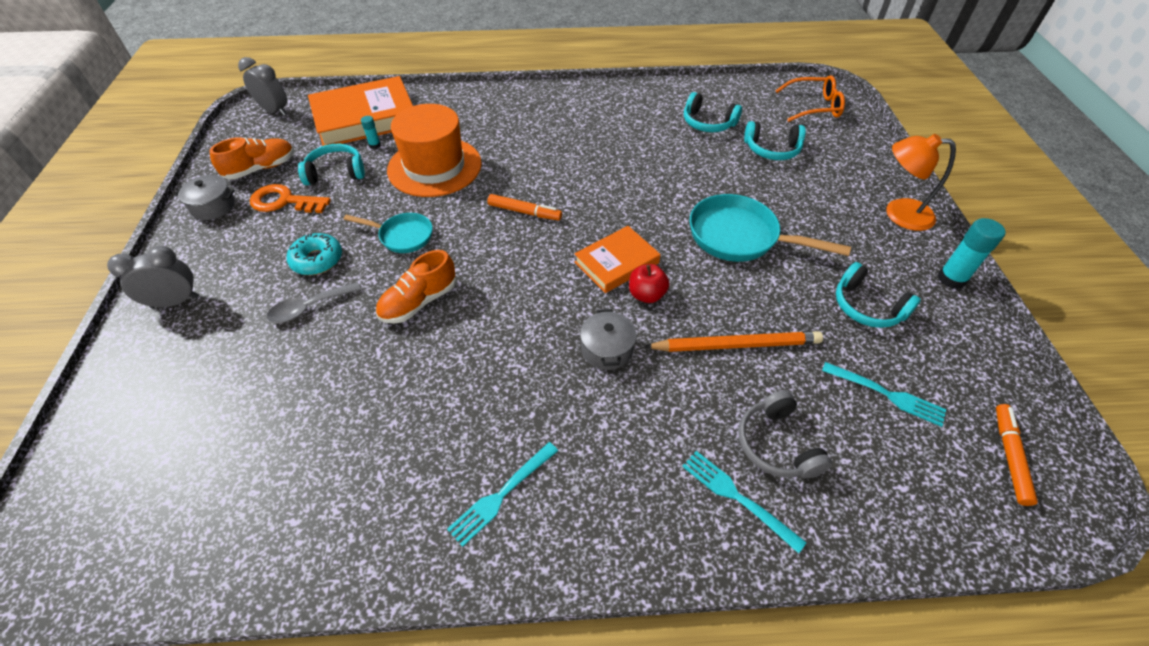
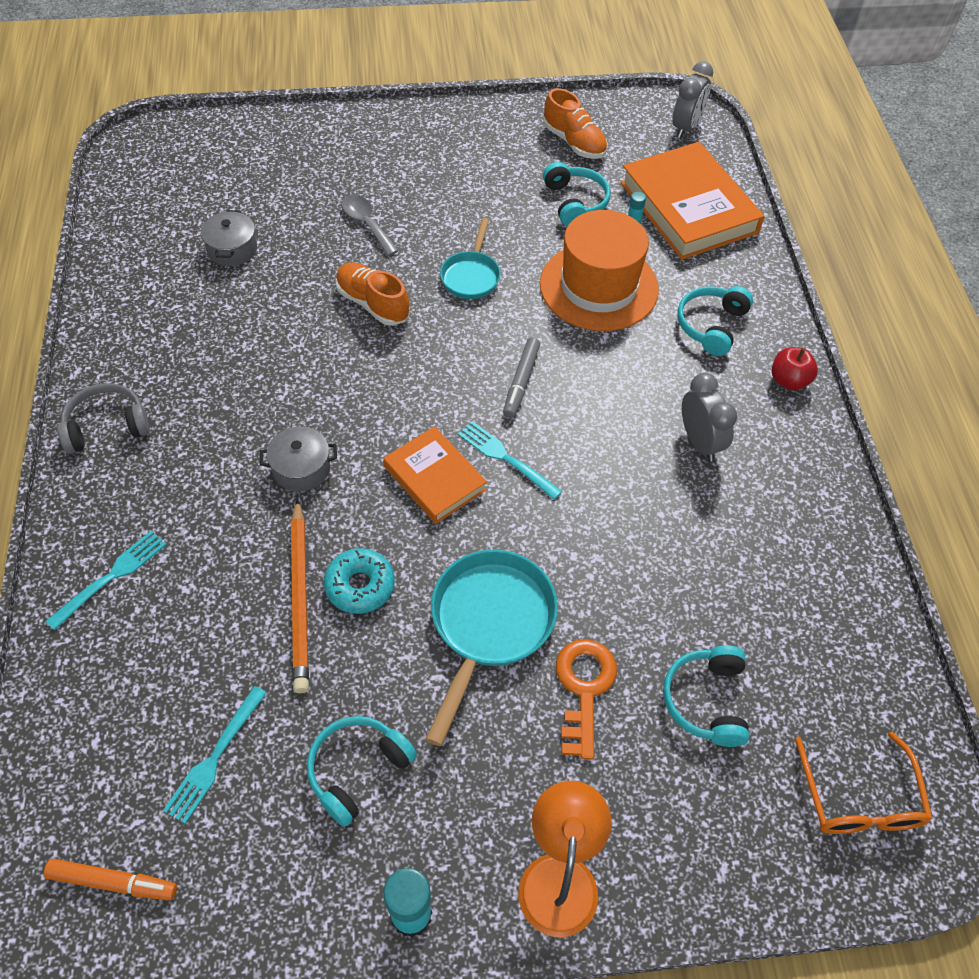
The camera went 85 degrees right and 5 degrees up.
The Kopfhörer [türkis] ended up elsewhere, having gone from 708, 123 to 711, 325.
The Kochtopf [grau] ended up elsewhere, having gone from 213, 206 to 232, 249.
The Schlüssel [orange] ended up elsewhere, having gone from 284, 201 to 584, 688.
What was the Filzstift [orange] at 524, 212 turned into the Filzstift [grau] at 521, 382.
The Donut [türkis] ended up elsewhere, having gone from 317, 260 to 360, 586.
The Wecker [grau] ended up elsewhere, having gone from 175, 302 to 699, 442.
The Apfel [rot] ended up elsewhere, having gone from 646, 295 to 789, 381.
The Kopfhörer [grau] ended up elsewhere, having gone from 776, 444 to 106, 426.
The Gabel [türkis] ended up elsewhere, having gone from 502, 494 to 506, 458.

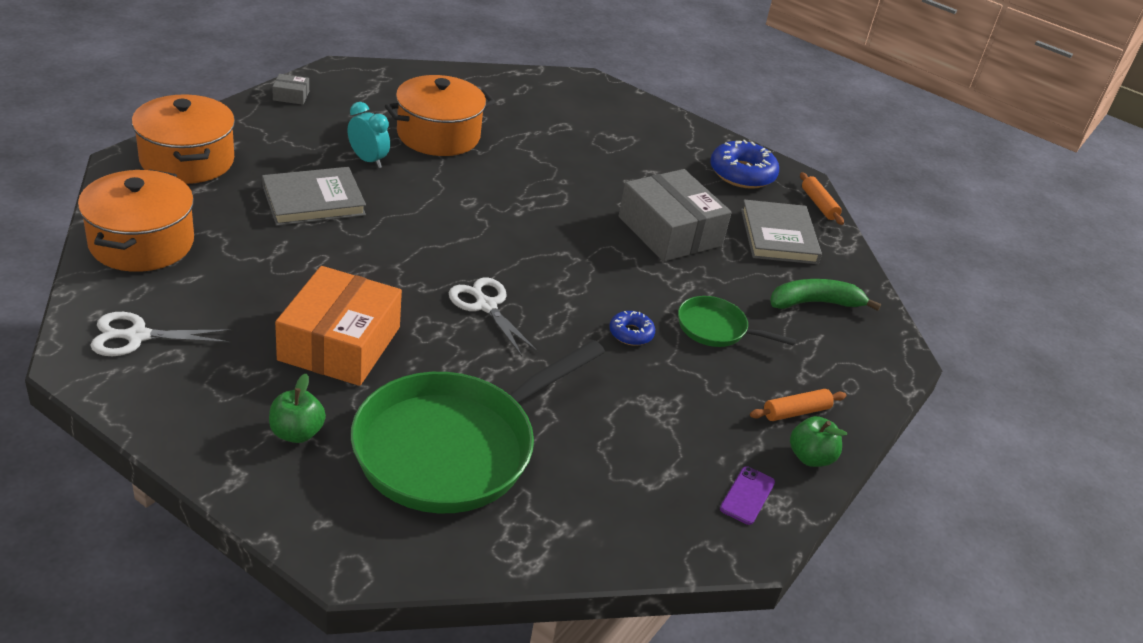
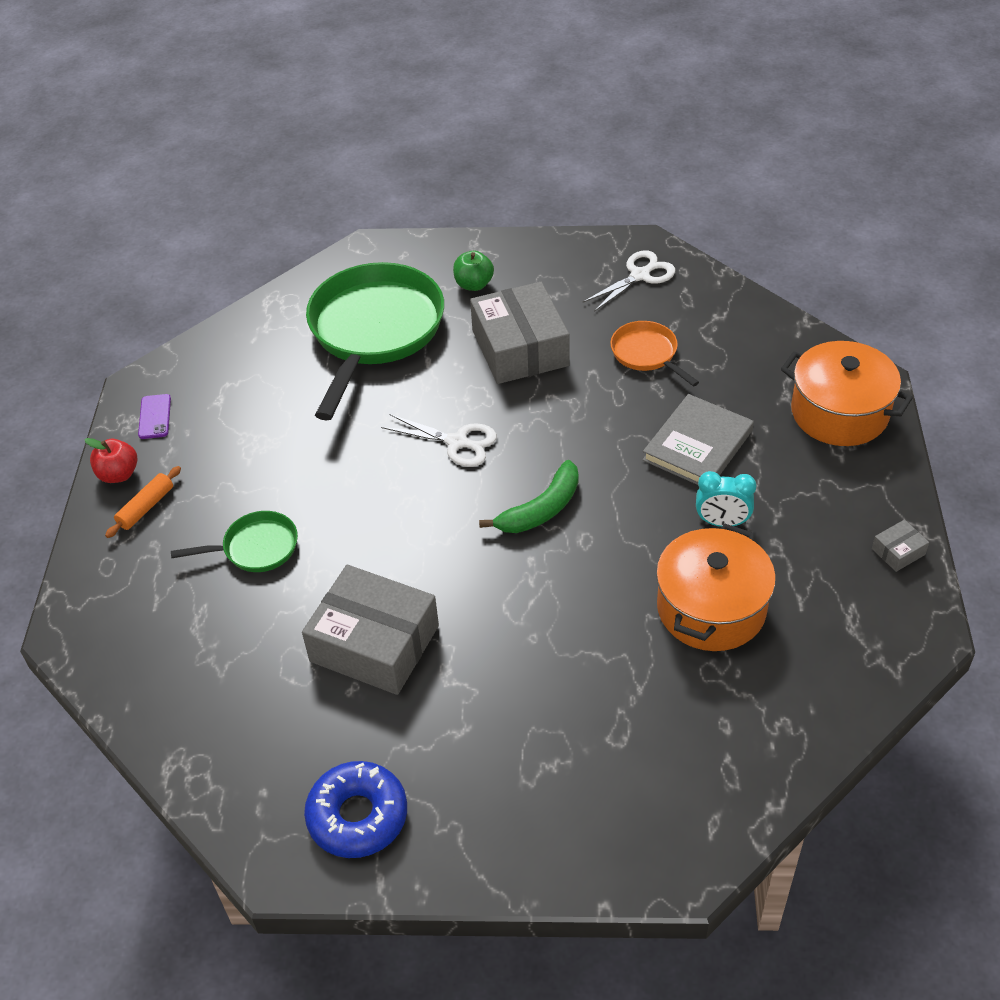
The camera went 155 degrees right and 10 degrees up.
The second view lost the Kochtopf [orange] at 141, 243.
The second view lost the Nudelholz [orange] at 819, 204.
The second view lost the Buch [grau] at 778, 236.
What was the Schachtel [orange] at 339, 343 turned into the Schachtel [grau] at 520, 348.
The Banane [grün] ended up elsewhere, having gone from 815, 303 to 541, 509.
The second view lost the Donut [blau] at 631, 333.
What was the Apfel [grün] at 810, 457 turned into the Apfel [rot] at 118, 474.
The second view gained the Pfanne [orange] at 647, 354.

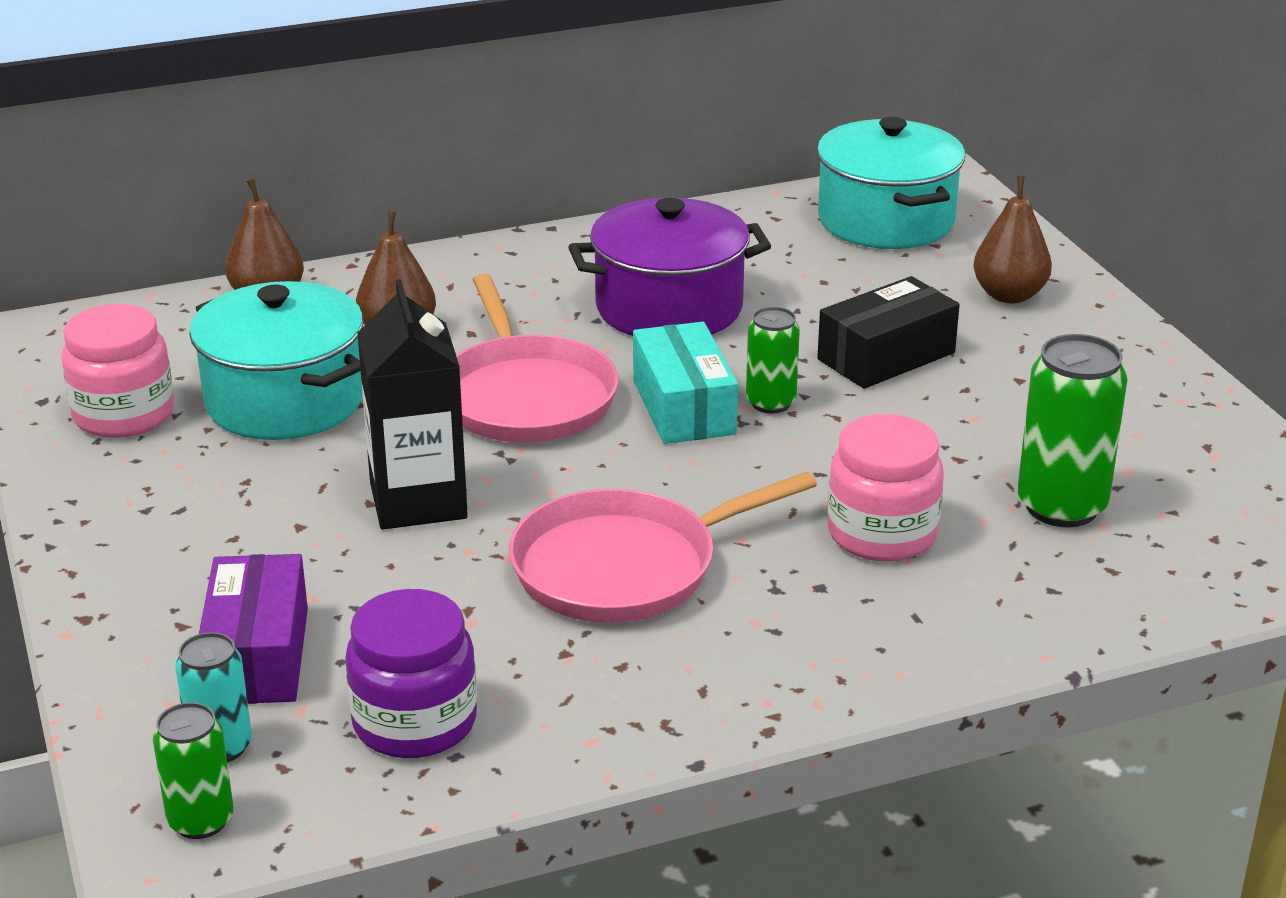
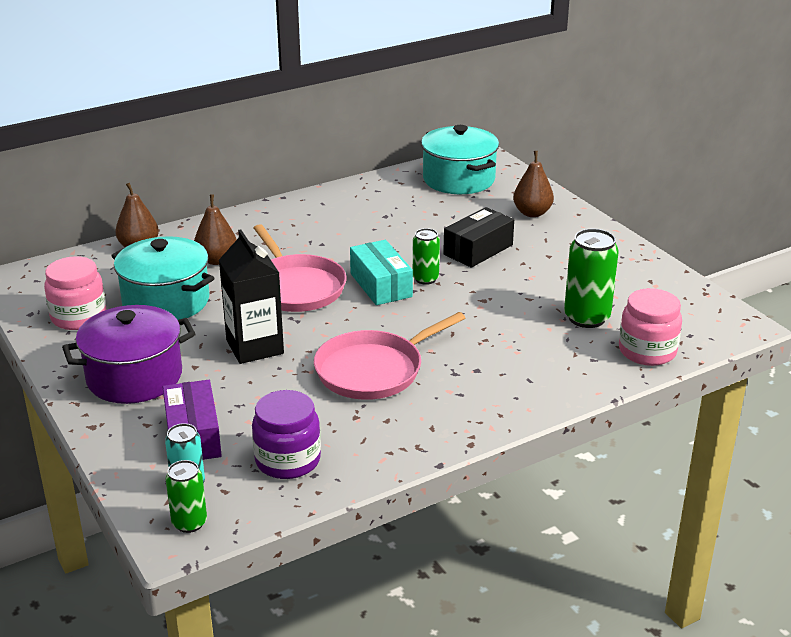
The camera went 10 degrees left and 0 degrees up.
The Kochtopf [lila] ended up elsewhere, having gone from 669, 308 to 134, 377.
The Einmachglas [rosa] ended up elsewhere, having gone from 882, 534 to 647, 351.

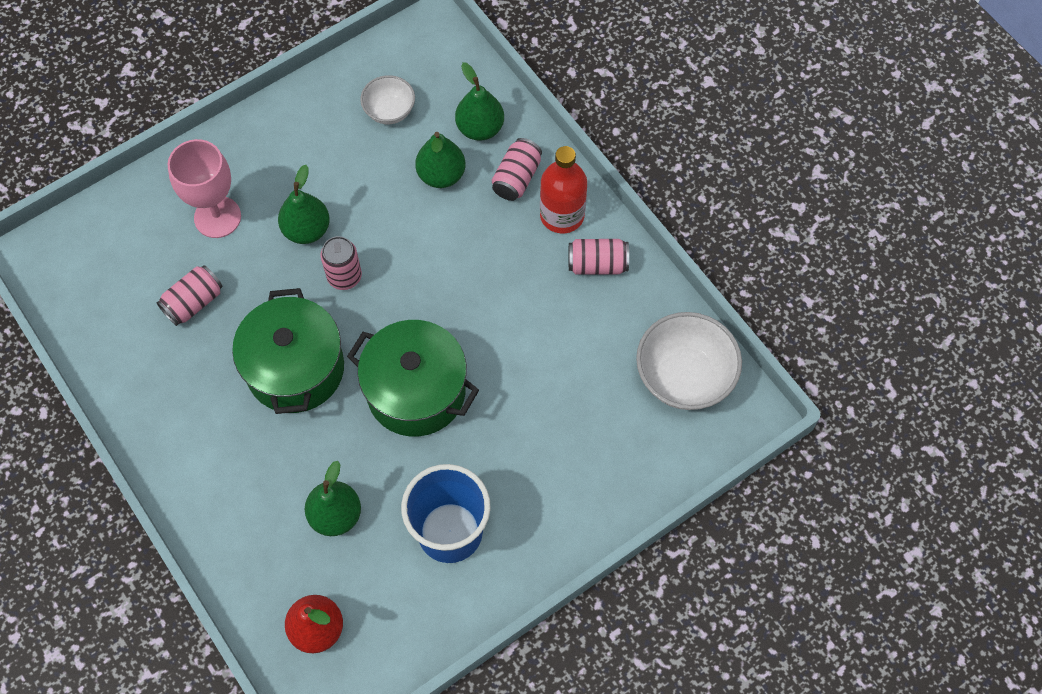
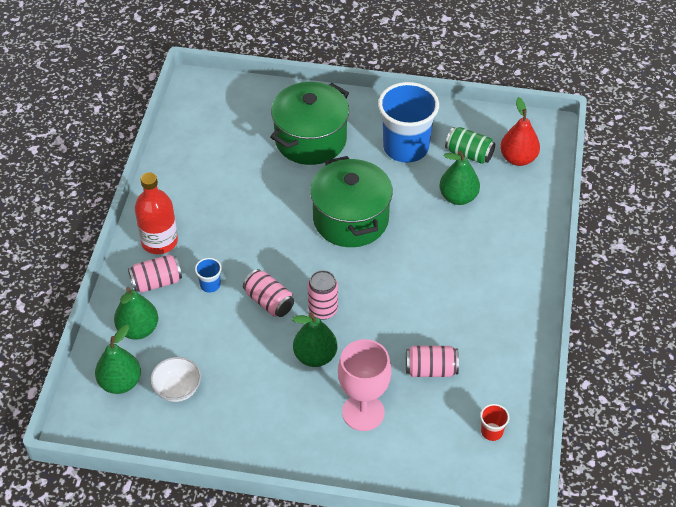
The camera went 135 degrees left and 15 degrees down.
The Birne [grün] ended up elsewhere, having gone from 441, 175 to 120, 382.
The Dose [rosa] ended up elsewhere, having gone from 597, 264 to 269, 302.
The Kochtopf [grün] ended up elsewhere, having gone from 295, 369 to 310, 139.
The second view lost the Schüssel [weiß] at 684, 376.
The second view gained the Dose [grün] at 469, 154.
The second view gained the Becher [blau] at 210, 285.
The second view gained the Becher [rot] at 492, 432.

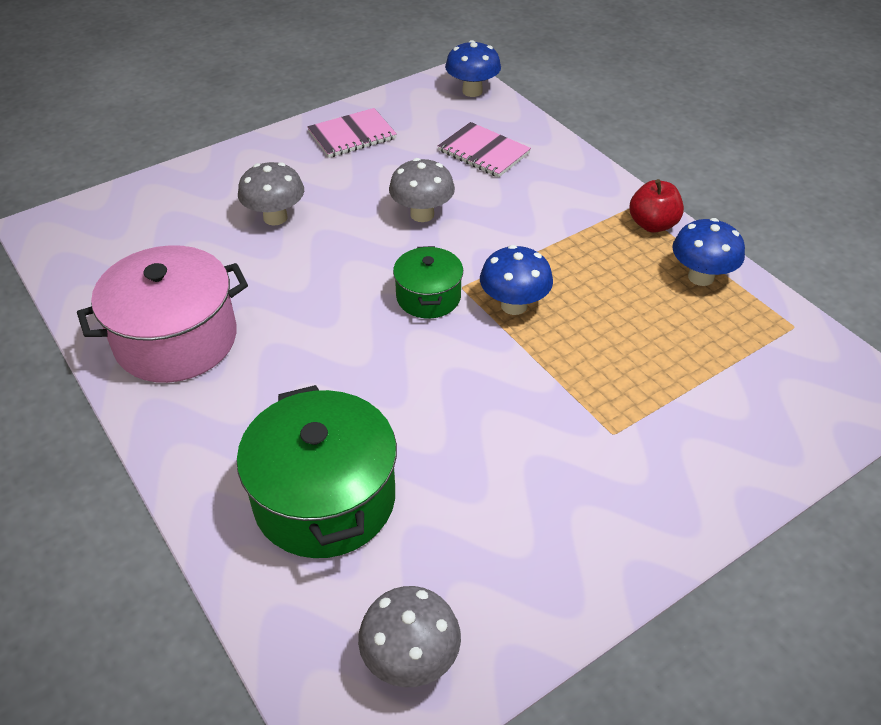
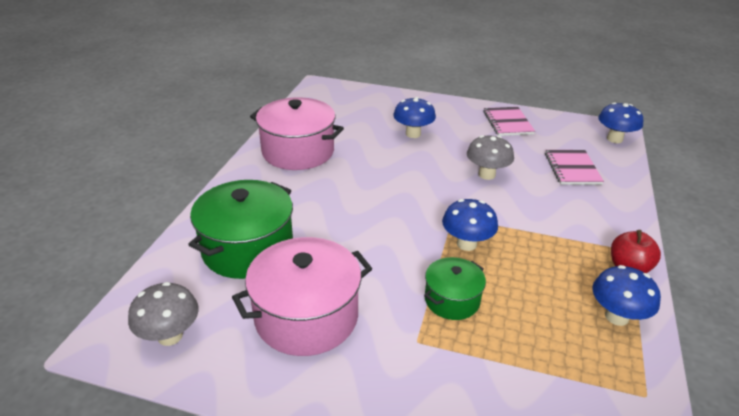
The camera went 50 degrees right and 10 degrees down.
The Notizbuch [rosa] at 352, 135 ended up facing another way, 60 degrees clockwise from before.
What was the Pilz [grau] at 275, 217 turned into the Pilz [blau] at 413, 134.
The Kochtopf [grün] ended up elsewhere, having gone from 428, 297 to 452, 300.
The second view gained the Kochtopf [rosa] at 306, 316.

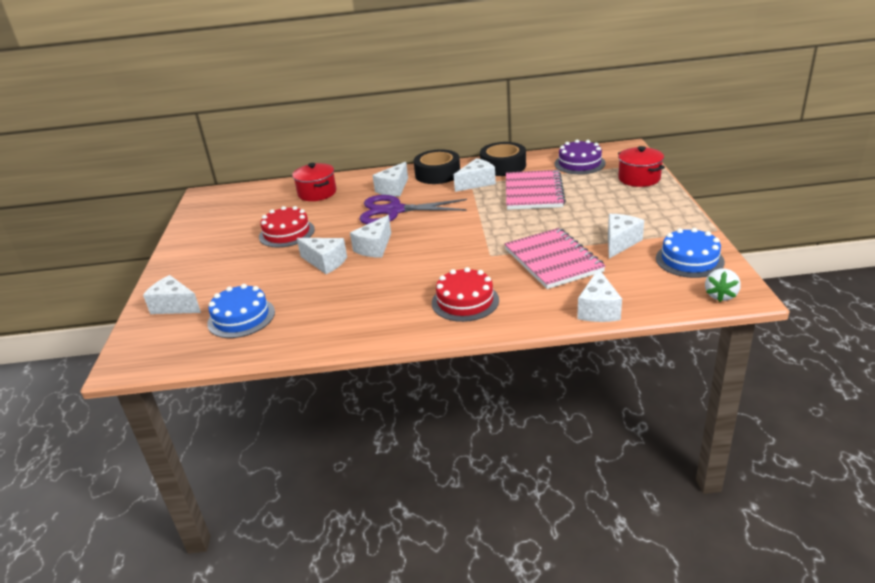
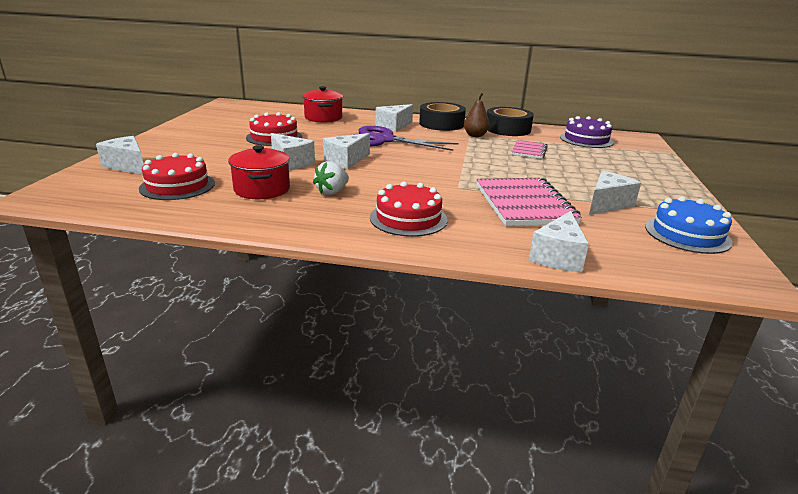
The camera went 10 degrees right and 5 degrees down.
The Kochtopf [rot] ended up elsewhere, having gone from 639, 178 to 262, 189.
Where the Käse [weiß] stood at 476, 183, the Birne [braun] came to stand at 475, 135.
The size of the Notizbuch [rosa] at 533, 192 changed by a factor of 0.54.
The Erdbeere [weiß] ended up elsewhere, having gone from 720, 295 to 332, 192.
What was the Kuchen [blau] at 241, 317 turned into the Kuchen [rot] at 177, 186.

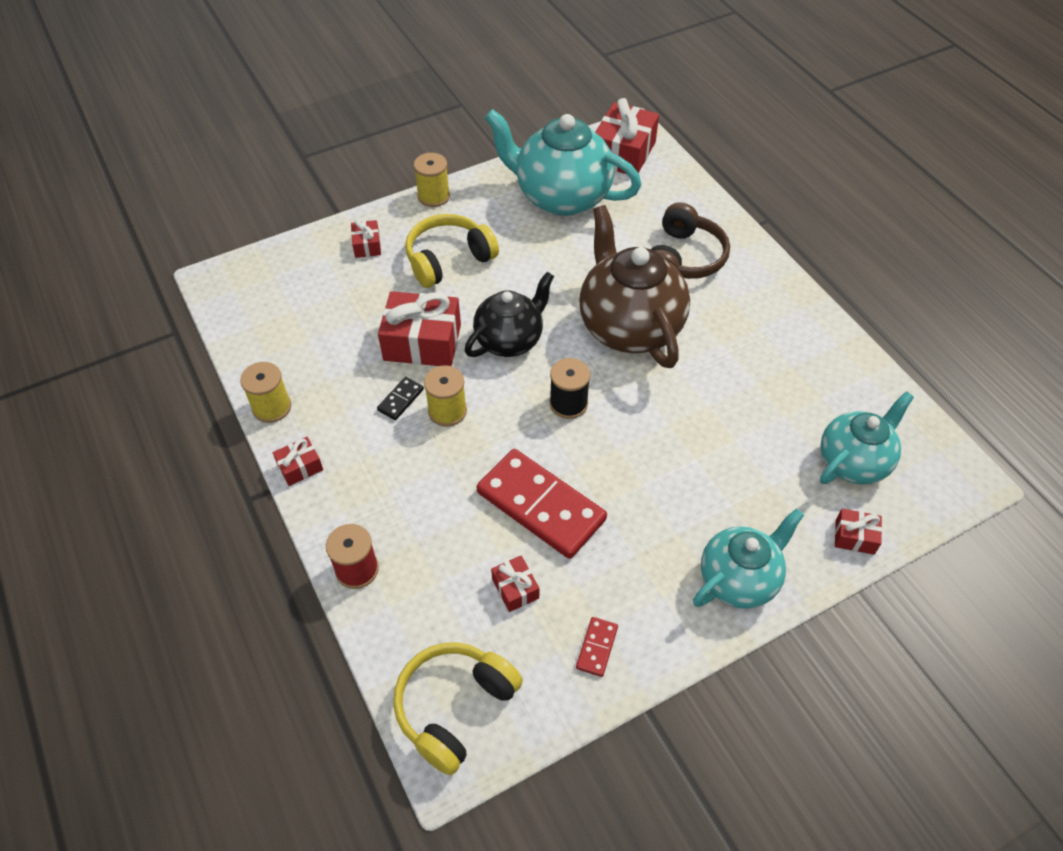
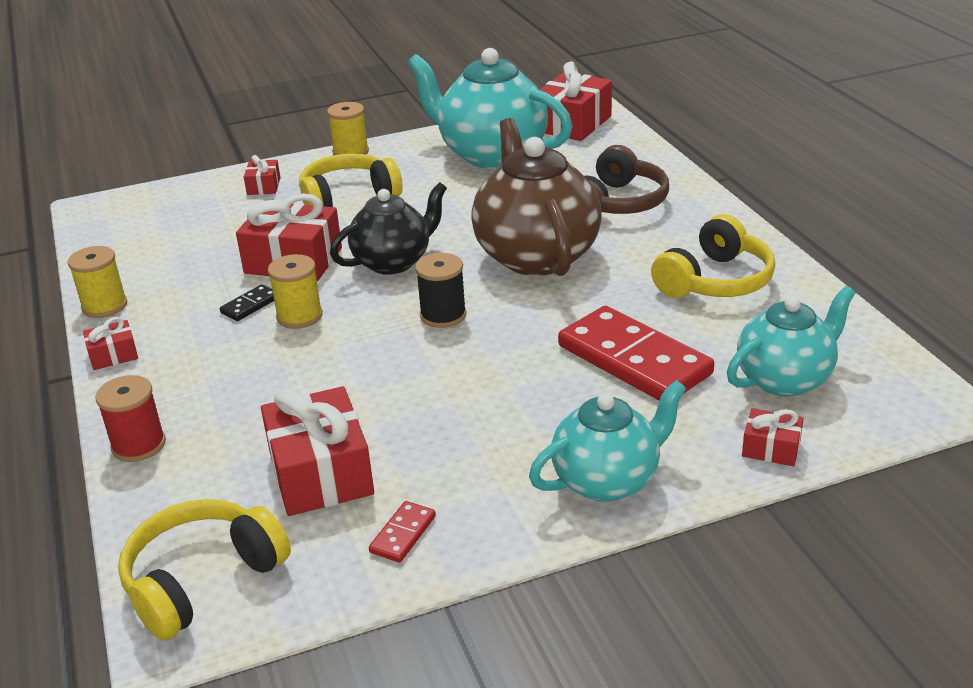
The camera went 10 degrees right and 20 degrees down.
The Dominostein [rot] ended up elsewhere, having gone from 540, 506 to 633, 360.
The size of the Geschenk [rot] at 515, 588 changed by a factor of 2.03.
The second view gained the Kopfhörer [gelb] at 715, 281.

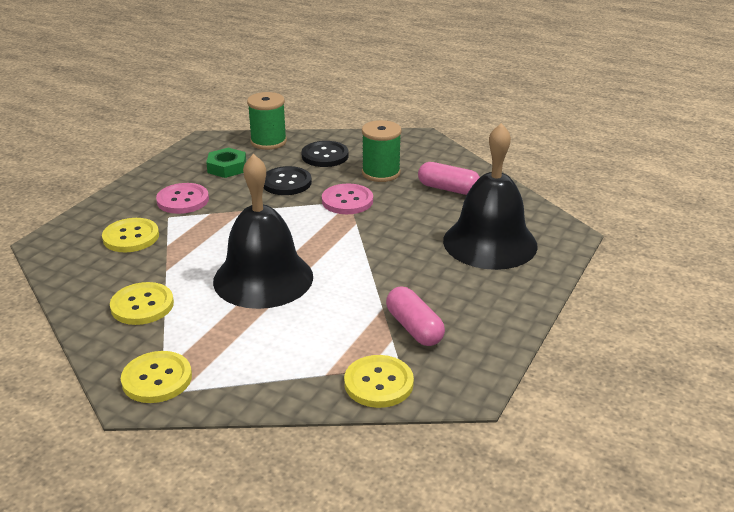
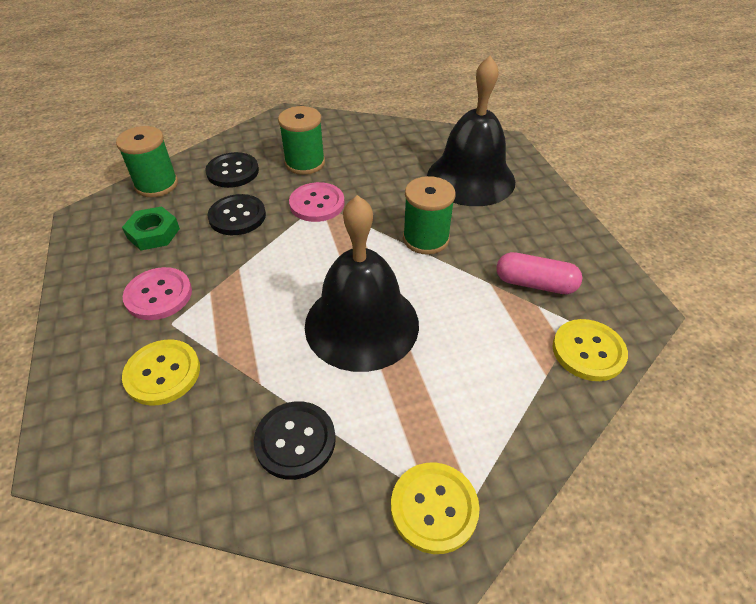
The camera went 45 degrees left and 15 degrees up.
The second view lost the Kapsel [rosa] at 448, 189.
What was the Knopf [gelb] at 142, 305 turned into the Knopf [schwarz] at 295, 441.
The second view gained the Garnrolle [grün] at 426, 239.

